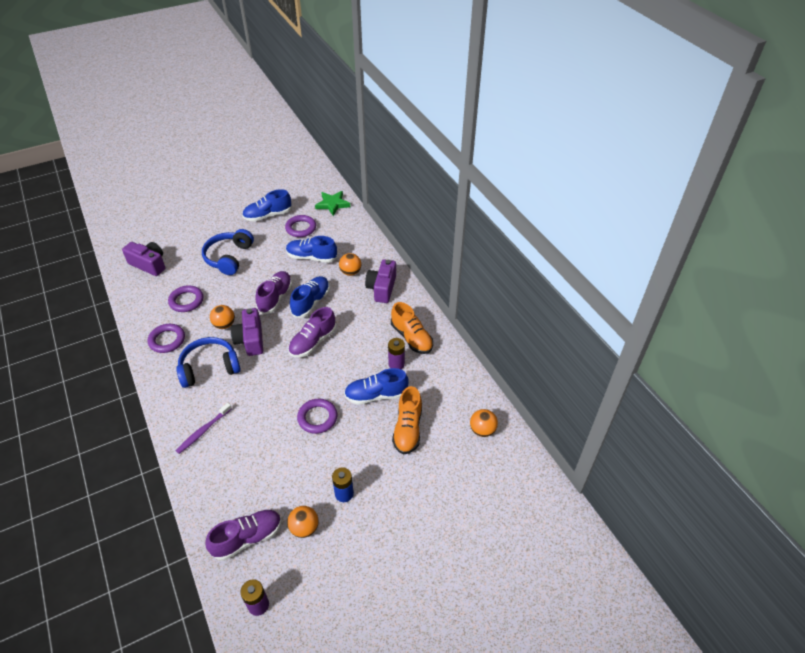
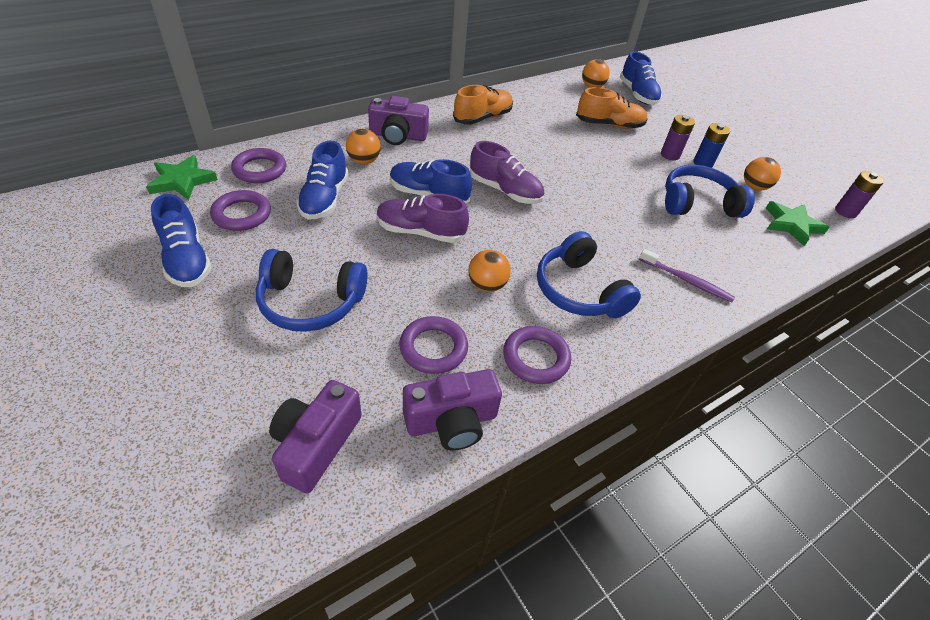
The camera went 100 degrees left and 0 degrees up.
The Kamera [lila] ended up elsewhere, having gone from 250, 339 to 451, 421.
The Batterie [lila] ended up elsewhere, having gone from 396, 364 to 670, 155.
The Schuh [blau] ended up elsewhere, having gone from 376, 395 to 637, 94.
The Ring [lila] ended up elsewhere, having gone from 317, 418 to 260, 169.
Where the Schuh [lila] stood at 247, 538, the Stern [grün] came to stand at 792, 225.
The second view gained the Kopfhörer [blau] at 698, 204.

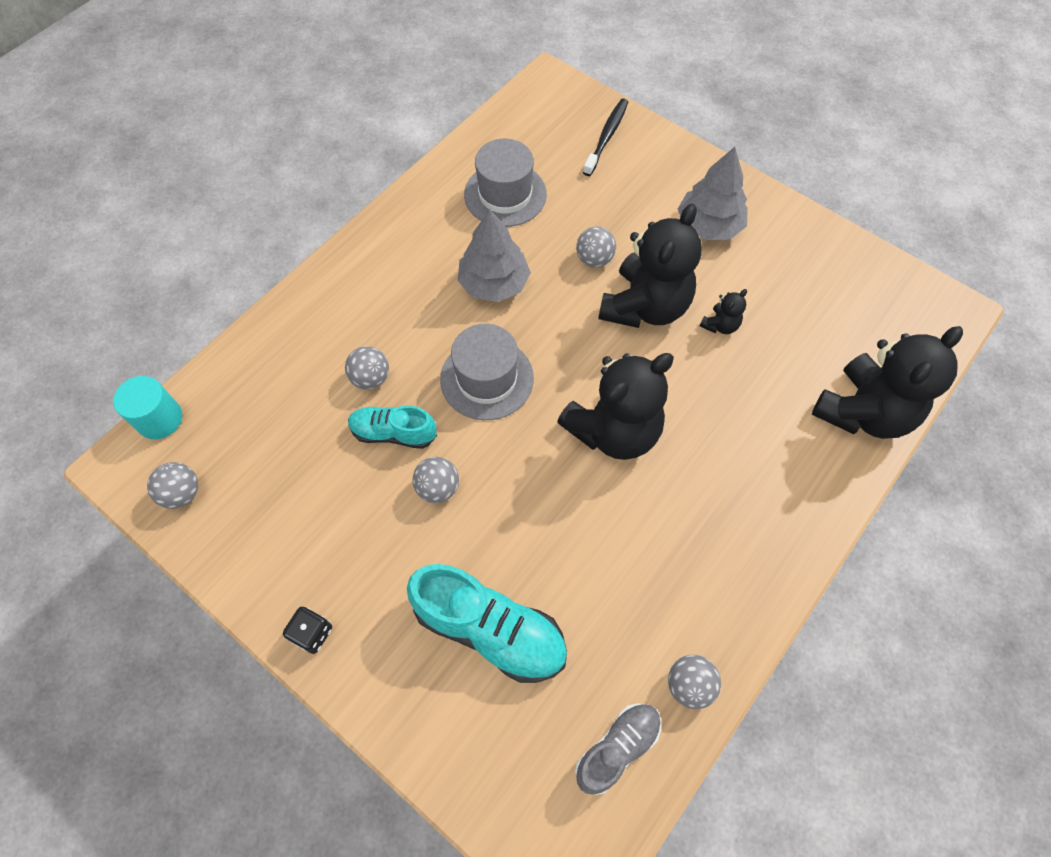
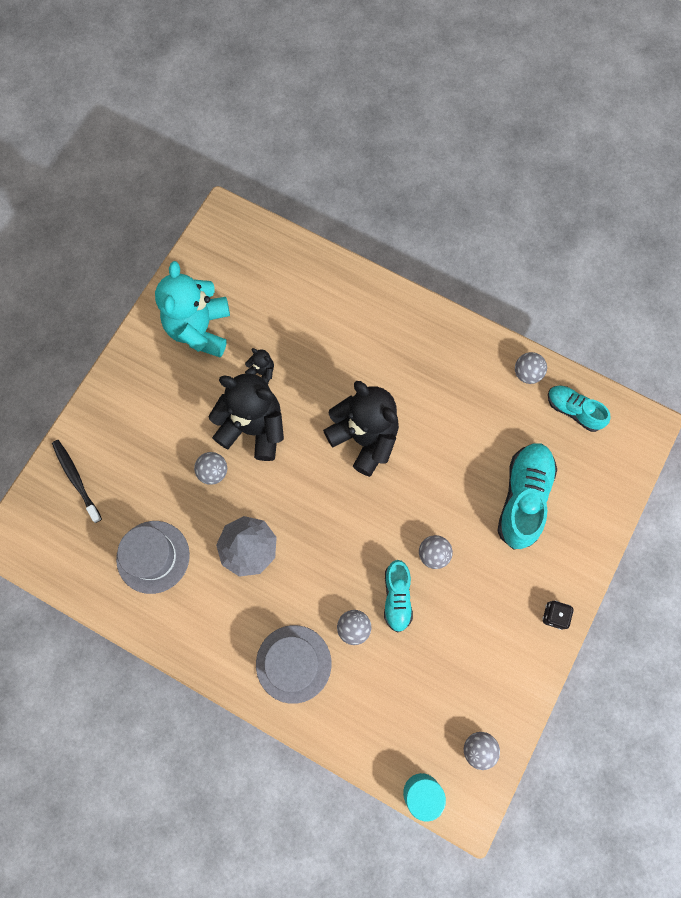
The camera went 100 degrees left and 10 degrees up.
The Zahnbürste [schwarz] at 606, 136 ended up facing another way, 45 degrees clockwise from before.
The second view lost the Baum [grau] at 708, 225.
The Hut [grau] ended up elsewhere, having gone from 487, 378 to 293, 663.
The second view lost the Teddybär [schwarz] at 863, 412.
What was the Schuh [grau] at 617, 748 turned into the Schuh [türkis] at 573, 410.
The second view gained the Teddybär [türkis] at 200, 329.

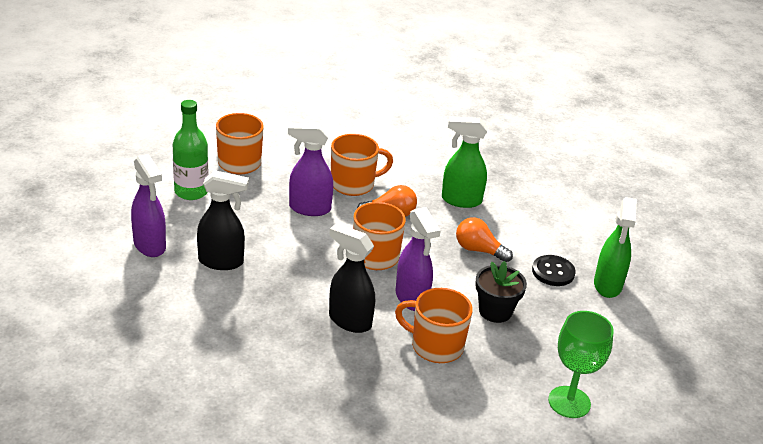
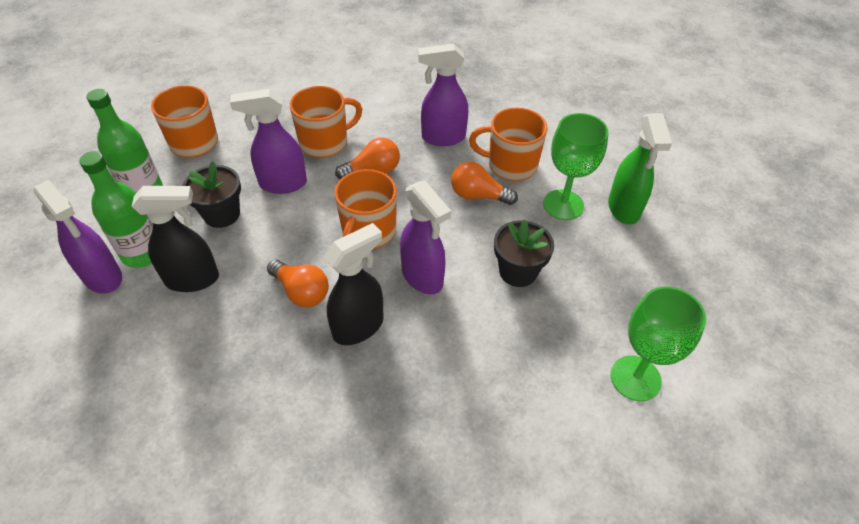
The camera went 10 degrees left and 15 degrees up.
What was the Sprühflasche [grün] at 460, 200 turned into the Sprühflasche [lila] at 442, 137.
The Sprühflasche [schwarz] at 349, 321 ended up facing another way, 120 degrees clockwise from before.
Where the Knopf [schwarz] stood at 553, 272, the Kelch [grün] came to stand at 563, 205.
The Tasse [orange] ended up elsewhere, having gone from 435, 346 to 510, 165.
The second view gained the Flasche [grün] at 143, 253.
The second view gained the Blumentopf [schwarz] at 222, 214.
The second view gained the Glühbirne [orange] at 301, 292.

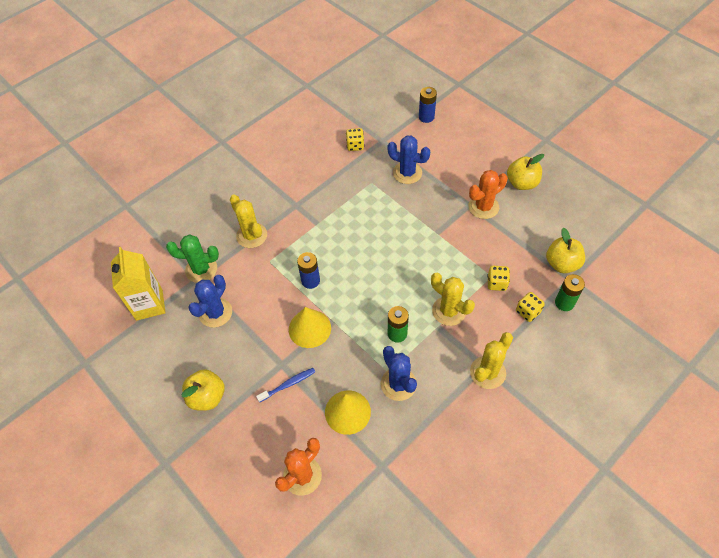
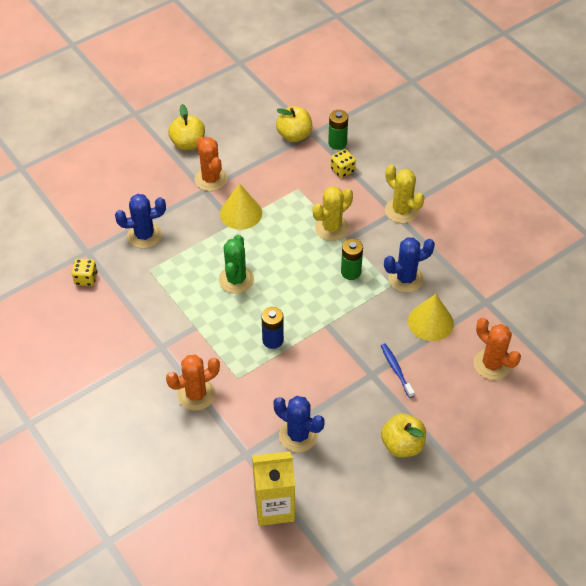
The camera went 85 degrees left and 5 degrees down.
The second view lost the Batterie [blau] at 426, 117.
The Kaktus [blau] at 407, 173 ended up facing another way, 45 degrees clockwise from before.
What was the Kaktus [gelb] at 251, 235 turned into the Kaktus [orange] at 196, 394.
The Kaktus [grün] ended up elsewhere, having gone from 201, 269 to 236, 279.
The second view lost the Spielwürfel [gelb] at 496, 283.
The Kegel [gelb] ended up elsewhere, having gone from 309, 328 to 241, 213.

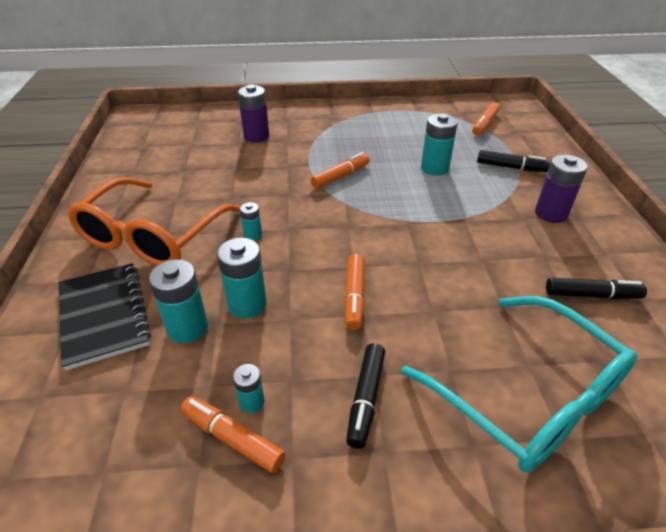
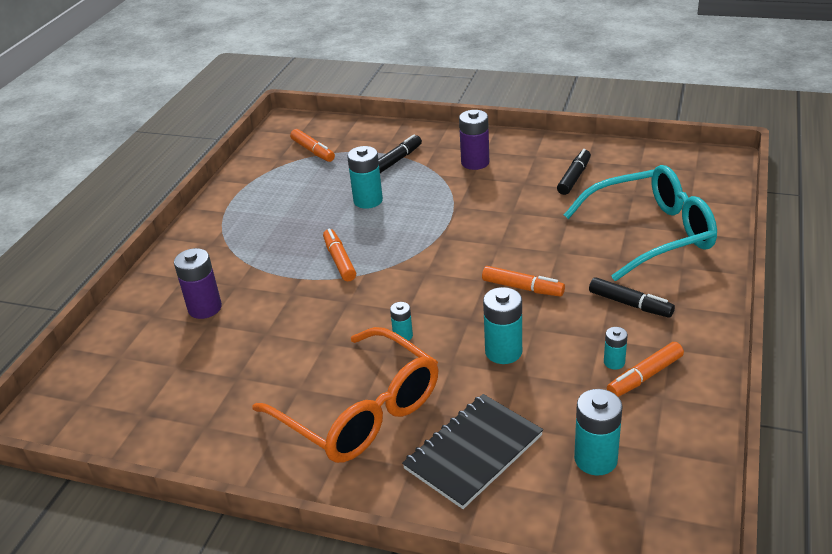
The camera went 65 degrees left and 5 degrees down.
The Batterie [türkis] ended up elsewhere, having gone from 187, 328 to 595, 459.
The Notizbuch [schwarz] at 103, 315 ended up facing another way, 45 degrees counterclockwise from before.

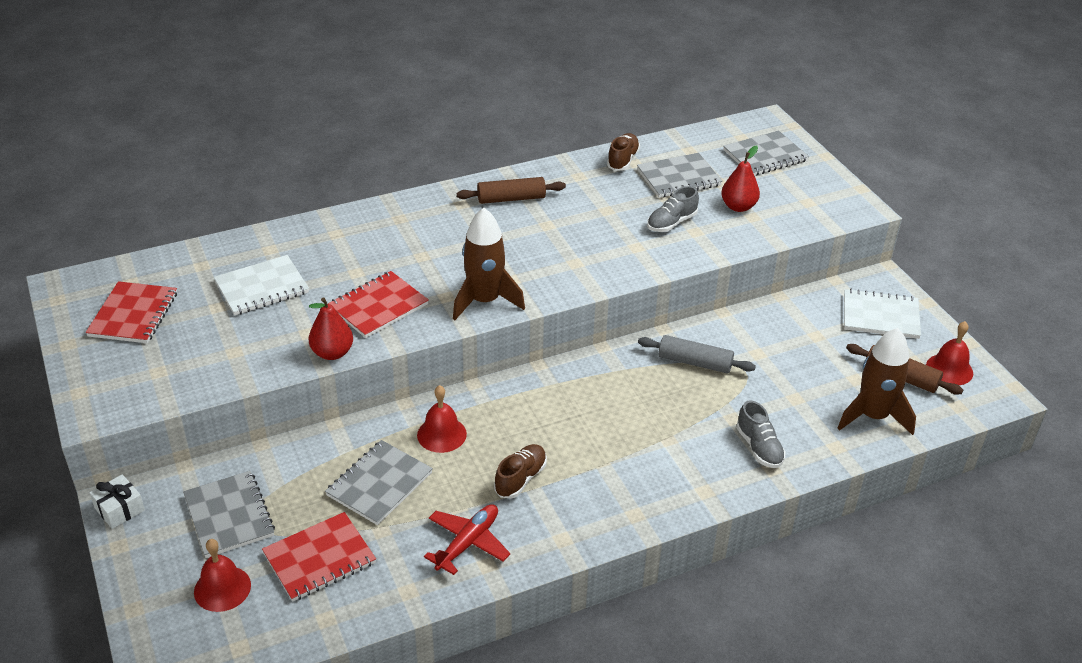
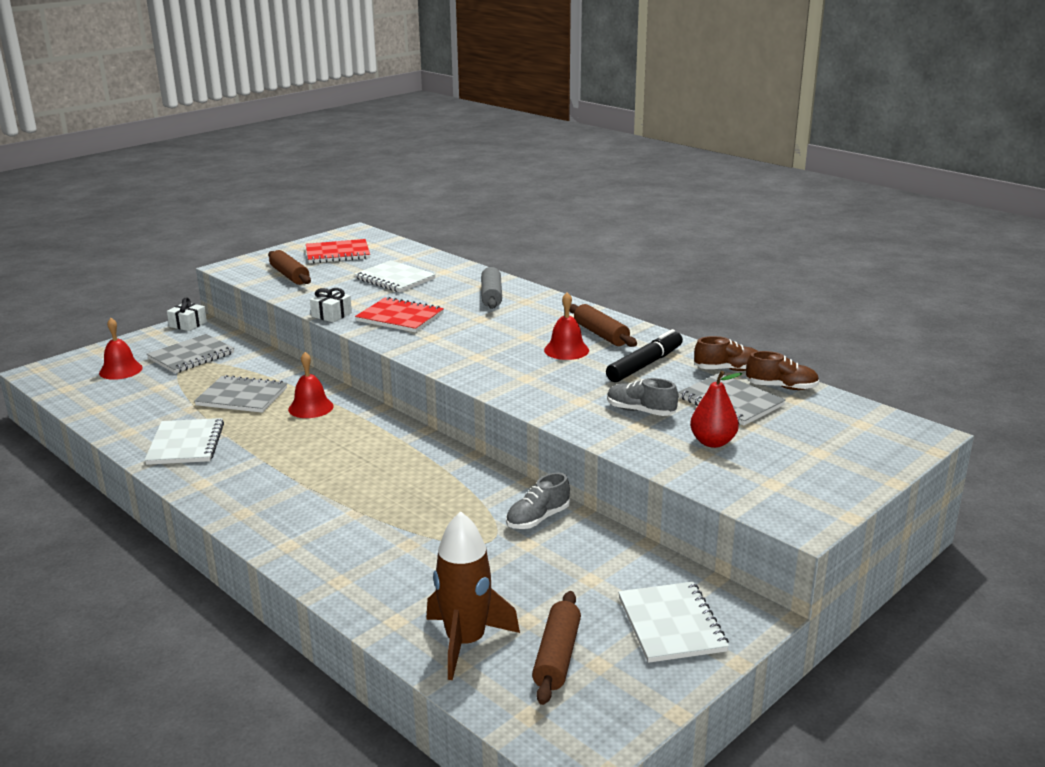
The camera went 70 degrees right and 15 degrees down.
The second view lost the Notizbuch [grau] at 765, 156.
The second view lost the Rakete [braun] at 485, 301.
Where the Birne [rot] stood at 332, 353, the Geschenk [weiß] came to stand at 331, 315.
The Glocke [rot] ended up elsewhere, having gone from 949, 369 to 566, 350.
The Nudelholz [grau] ended up elsewhere, having gone from 695, 362 to 491, 296.
The Schuh [grau] ended up elsewhere, having gone from 759, 447 to 538, 519.
The Schuh [braun] ended up elsewhere, having gone from 520, 479 to 781, 387.
Where the Flugzeug [rot] stood at 468, 543, the Notizbuch [weiß] came to stand at 186, 444.
The second view lost the Notizbuch [rot] at 319, 558.
The second view gained the Nudelholz [braun] at 289, 276.
The second view gained the Filzstift [schwarz] at 645, 365.

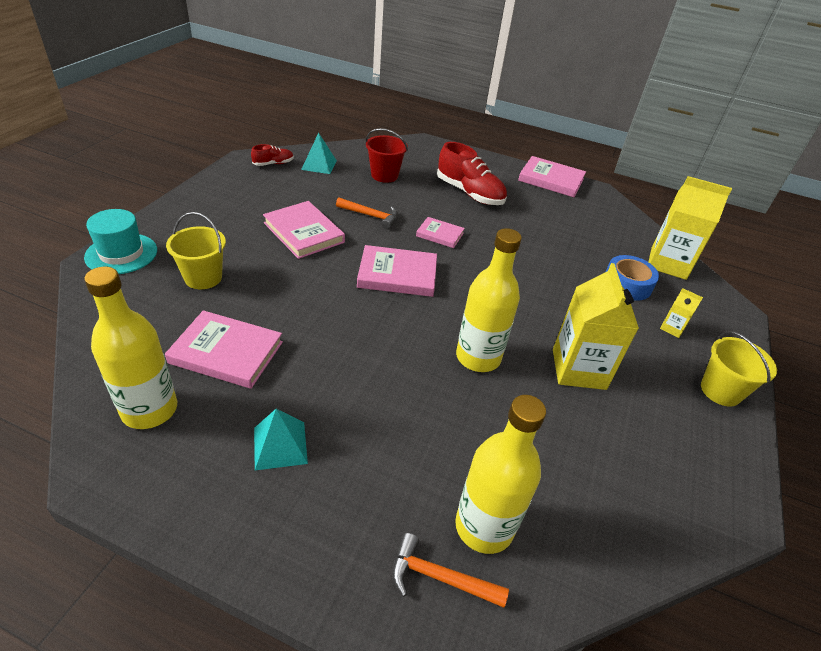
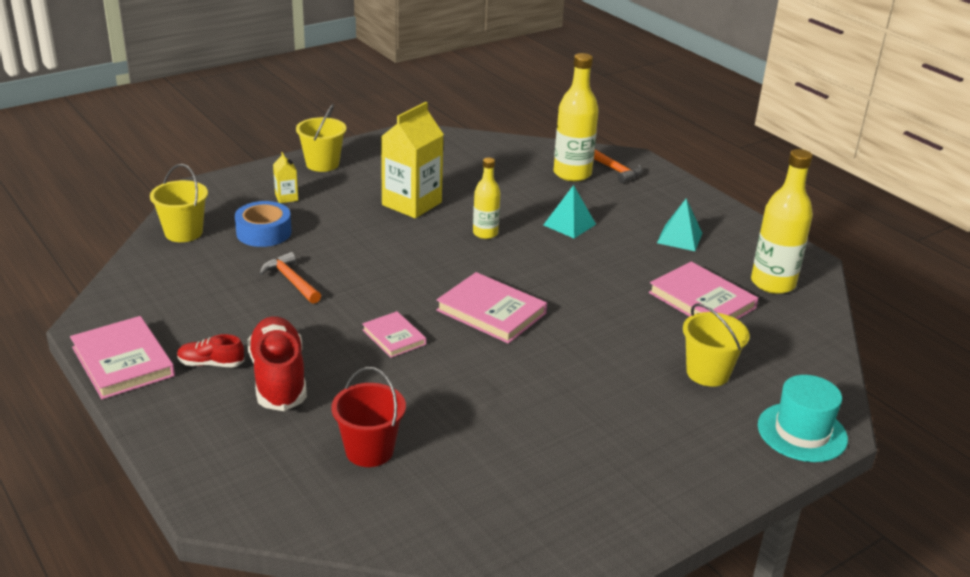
The camera went 145 degrees left and 10 degrees down.
The Pyramide [türkis] ended up elsewhere, having gone from 319, 165 to 569, 224.
The Schuh [rot] ended up elsewhere, having gone from 273, 164 to 211, 364.
Where the Getränkekarton [gelb] stood at 668, 263, the Eimer [gelb] came to stand at 183, 232.
The Hammer [orange] ended up elsewhere, having gone from 371, 216 to 291, 281.
The second view lost the Buch [rosa] at 303, 232.
The size of the Flasche [gelb] at 478, 357 changed by a factor of 0.60.

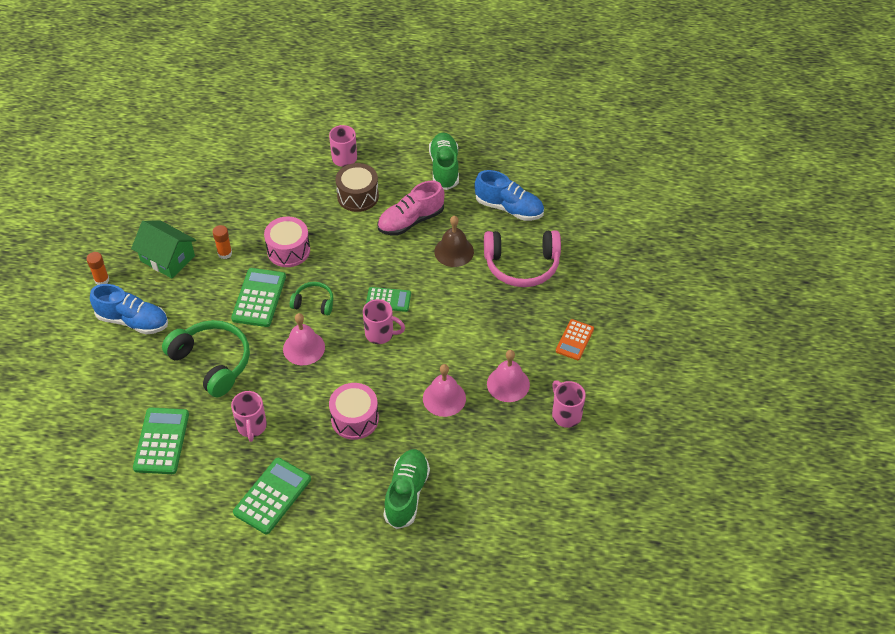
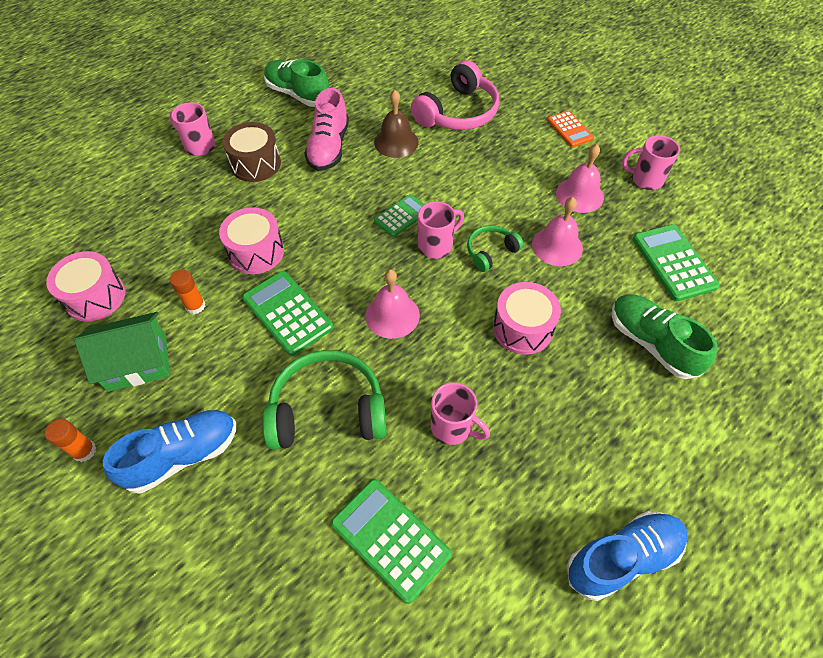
The camera went 50 degrees left and 5 degrees up.
The Schuh [blau] ended up elsewhere, having gone from 509, 208 to 622, 558.
The Kopfhörer [grün] ended up elsewhere, having gone from 314, 303 to 491, 252.
The Taschenrechner [grün] ended up elsewhere, having gone from 272, 496 to 673, 262.
The second view gained the Trommel [rosa] at 95, 297.

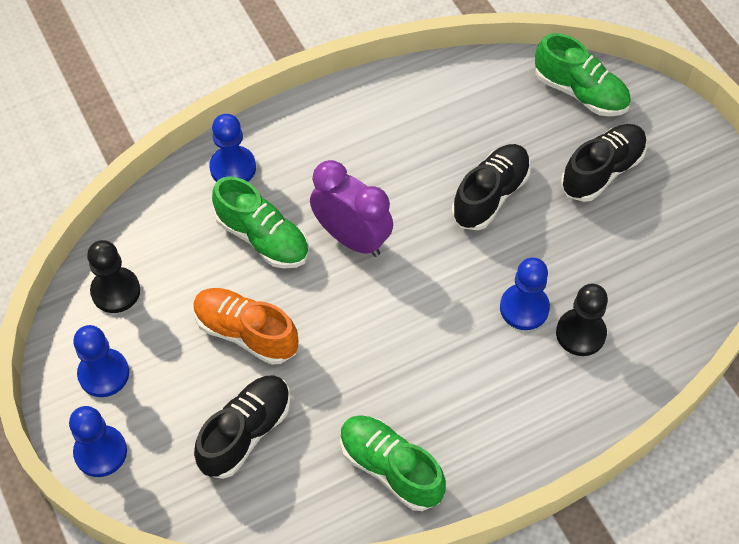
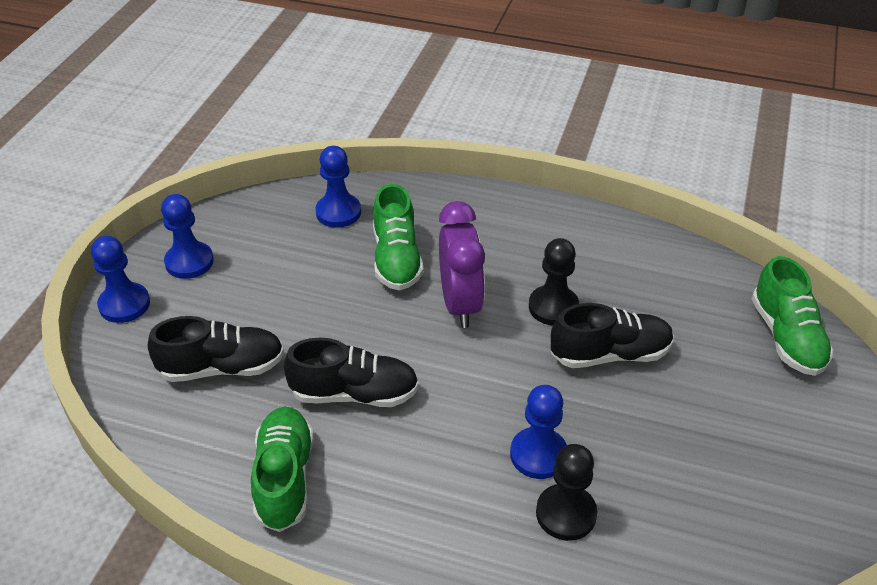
The camera went 45 degrees right and 15 degrees down.
The Bauer [blau] ended up elsewhere, having gone from 233, 168 to 338, 212.
The Schuh [schwarz] ended up elsewhere, having gone from 602, 171 to 354, 393.
The Bauer [schwarz] ended up elsewhere, having gone from 115, 291 to 553, 307.
The second view lost the Schuh [orange] at 246, 333.

